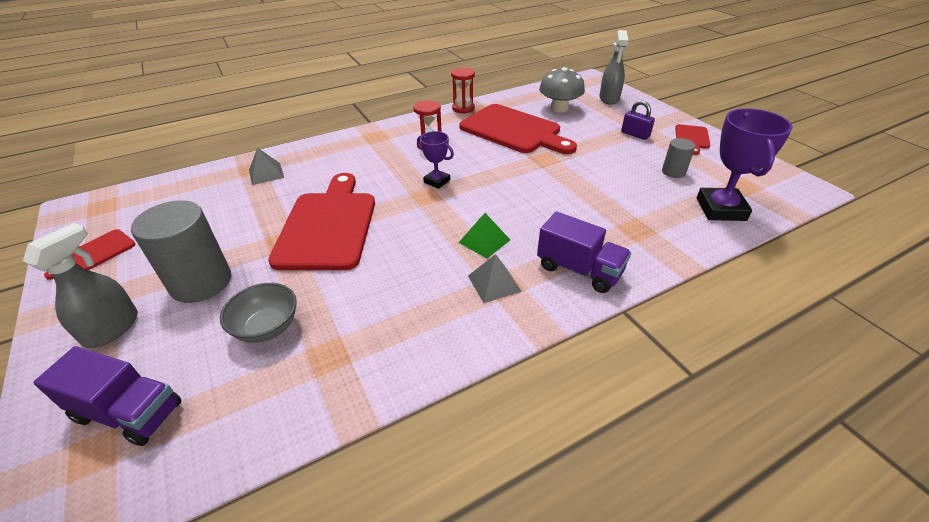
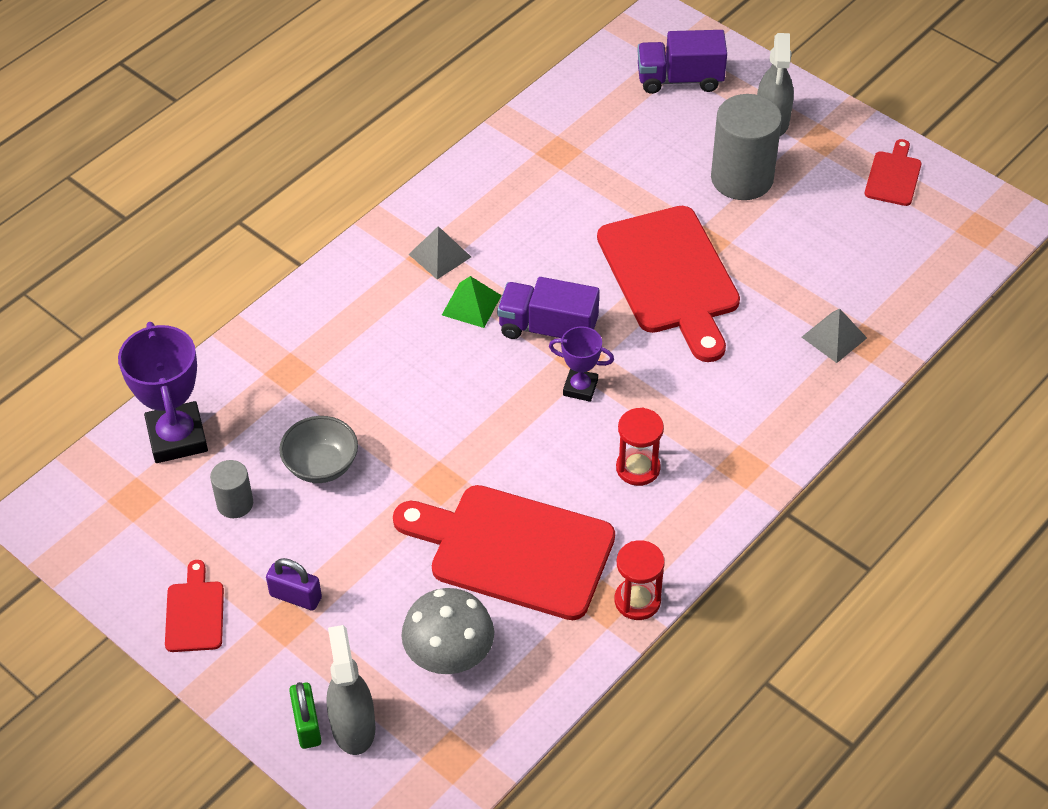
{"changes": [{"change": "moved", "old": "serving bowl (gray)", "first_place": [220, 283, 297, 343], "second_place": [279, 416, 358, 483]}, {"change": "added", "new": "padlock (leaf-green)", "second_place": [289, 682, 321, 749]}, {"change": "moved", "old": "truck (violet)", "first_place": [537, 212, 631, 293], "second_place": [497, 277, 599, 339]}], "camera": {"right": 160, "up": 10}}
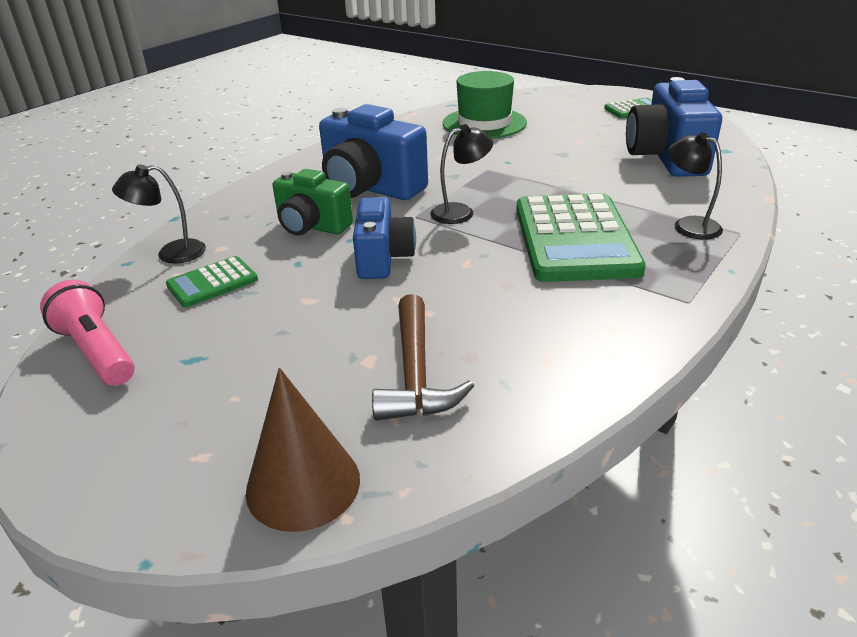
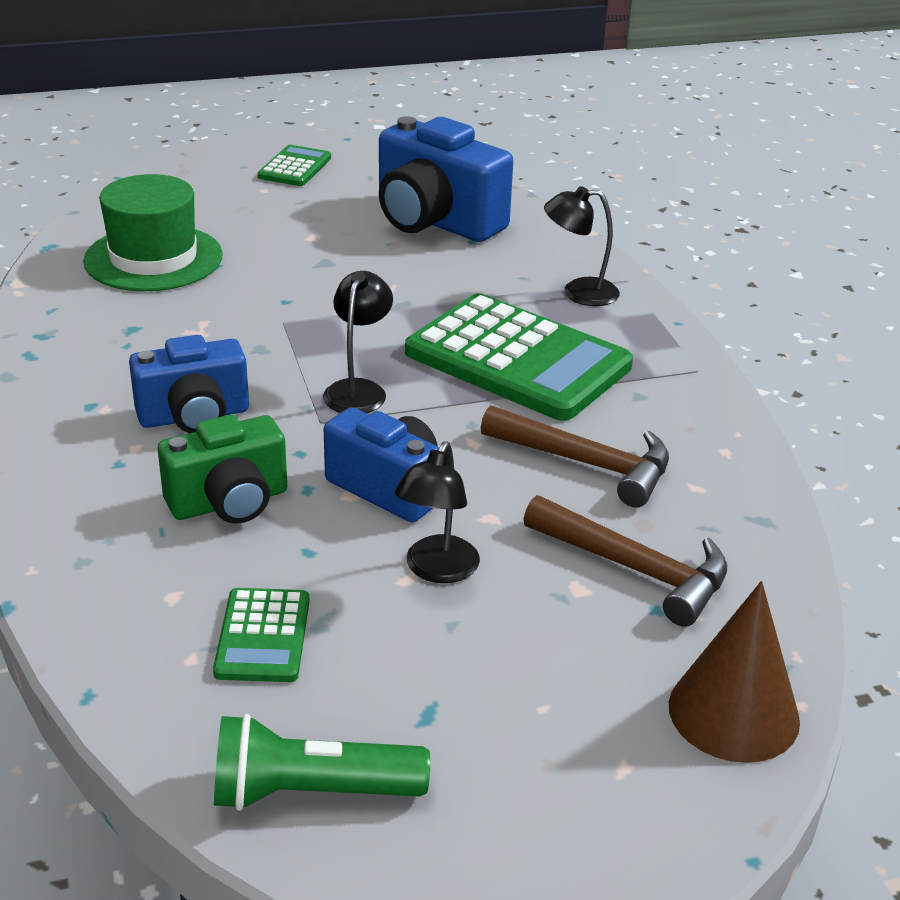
{"changes": [{"change": "resized", "old": "compact camera (blue)", "first_place": [319, 104, 428, 200], "second_place": [129, 335, 249, 433], "factor": 0.65}, {"change": "recoloured", "old": "pocket torch (pink)", "new": "pocket torch (leaf-green)", "first_place": [40, 280, 135, 386], "second_place": [214, 714, 430, 811]}, {"change": "moved", "old": "reading lamp (ebony)", "first_place": [112, 164, 206, 263], "second_place": [395, 441, 480, 583]}, {"change": "added", "new": "claw hammer (russet)", "second_place": [481, 405, 669, 507]}], "camera": {"right": -55, "up": 0}}
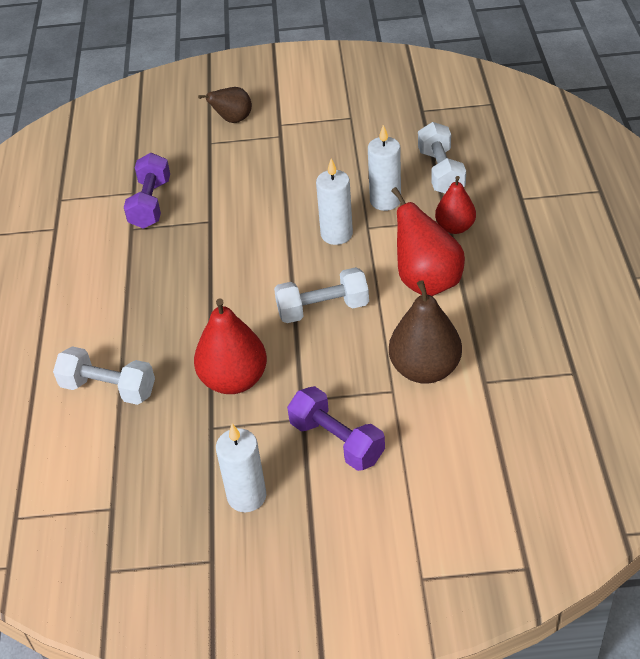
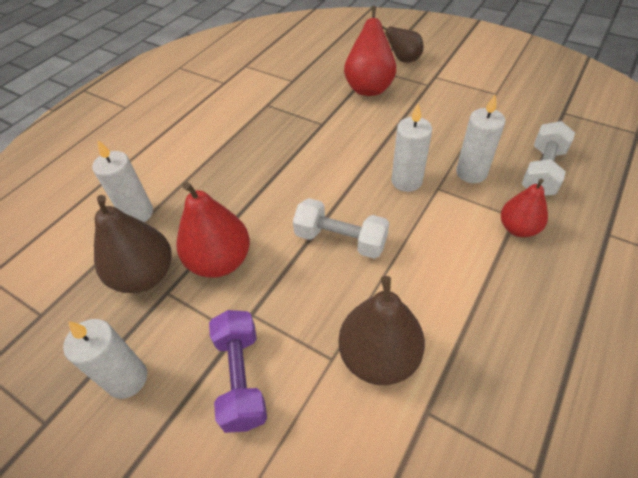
{"changes": [{"change": "replaced", "old": "hand weight (white)", "new": "wax candle (white)", "first_place": [53, 346, 155, 405], "second_place": [92, 139, 153, 222]}, {"change": "added", "new": "pear fruit (russet)", "second_place": [94, 195, 172, 293]}, {"change": "moved", "old": "pear fruit (red)", "first_place": [392, 187, 465, 296], "second_place": [344, 6, 396, 96]}, {"change": "removed", "old": "hand weight (violet)", "first_place": [124, 153, 170, 229]}], "camera": {"right": 35, "up": 5}}
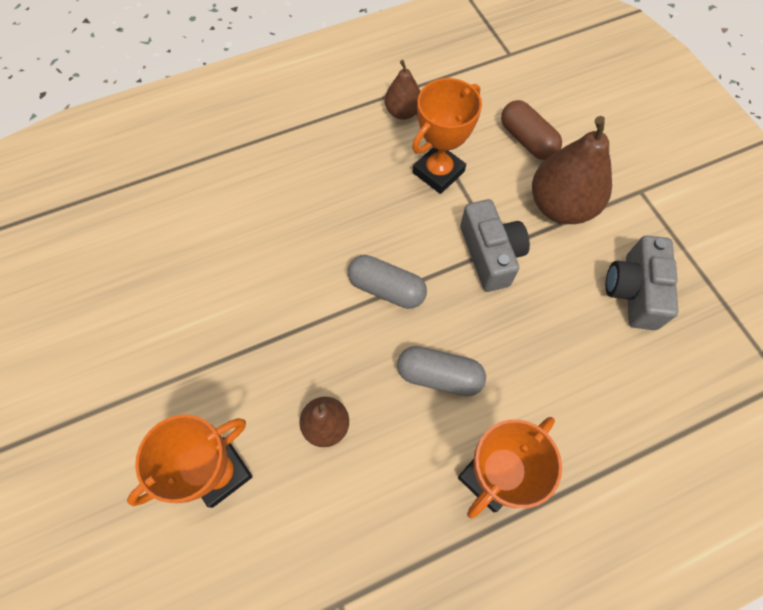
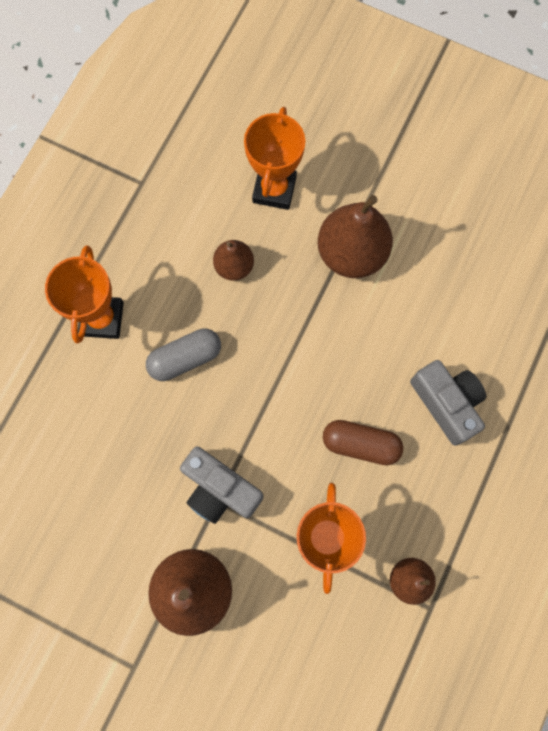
{"changes": [{"change": "added", "new": "pear fruit (russet)", "second_place": [318, 195, 393, 278]}, {"change": "moved", "old": "pill shape (russet)", "first_place": [501, 100, 562, 160], "second_place": [323, 420, 403, 465]}, {"change": "moved", "old": "compact camera (gray)", "first_place": [606, 235, 679, 330], "second_place": [410, 360, 486, 446]}, {"change": "removed", "old": "pill shape (gray)", "first_place": [348, 255, 427, 309]}], "camera": {"right": 140, "up": 10}}
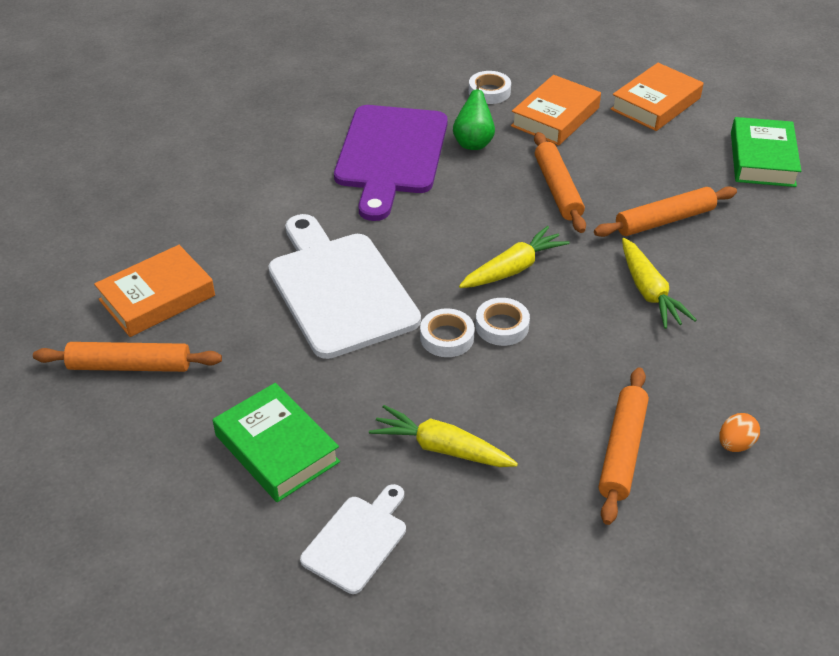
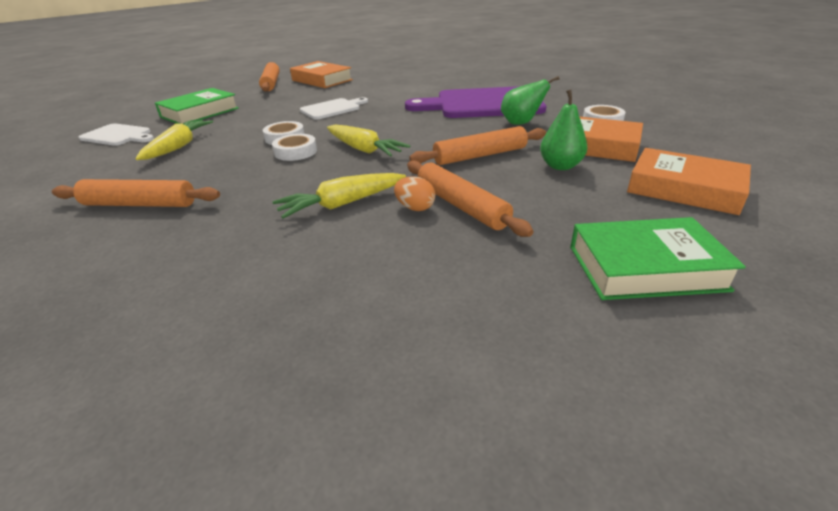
{"changes": [{"change": "resized", "old": "chopping board (white)", "first_place": [268, 214, 421, 359], "second_place": [300, 97, 368, 120], "factor": 0.52}, {"change": "moved", "old": "egg (orange-coloured)", "first_place": [719, 413, 760, 452], "second_place": [394, 176, 435, 211]}, {"change": "added", "new": "pear fruit (leaf-green)", "second_place": [540, 90, 587, 170]}], "camera": {"right": 80, "up": -10}}
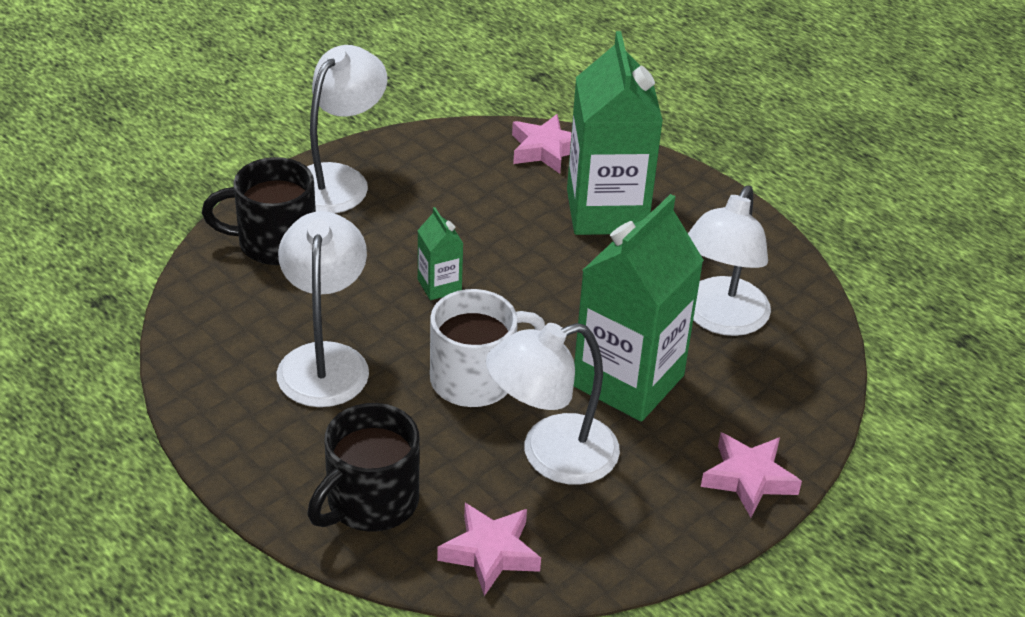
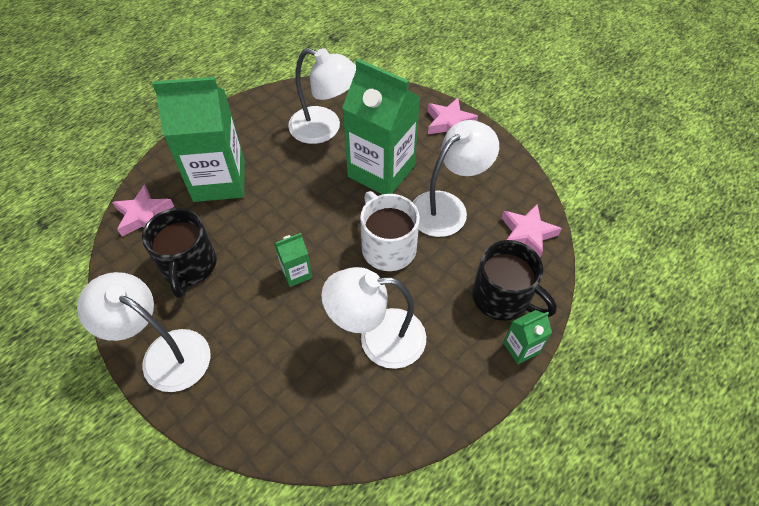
{"changes": [{"change": "moved", "old": "coffee mug (ebony)", "first_place": [202, 157, 316, 265], "second_place": [142, 208, 217, 298]}, {"change": "turned", "old": "reading lamp (white)", "first_place": [486, 323, 620, 485], "second_place": [413, 120, 499, 237], "degrees": -105}, {"change": "added", "new": "carton (leaf-green)", "second_place": [503, 310, 552, 364]}], "camera": {"right": -90, "up": 15}}
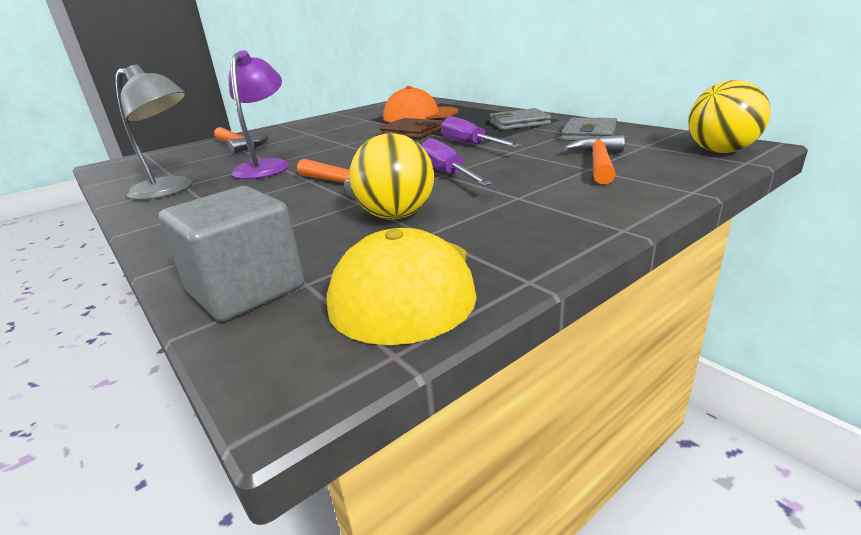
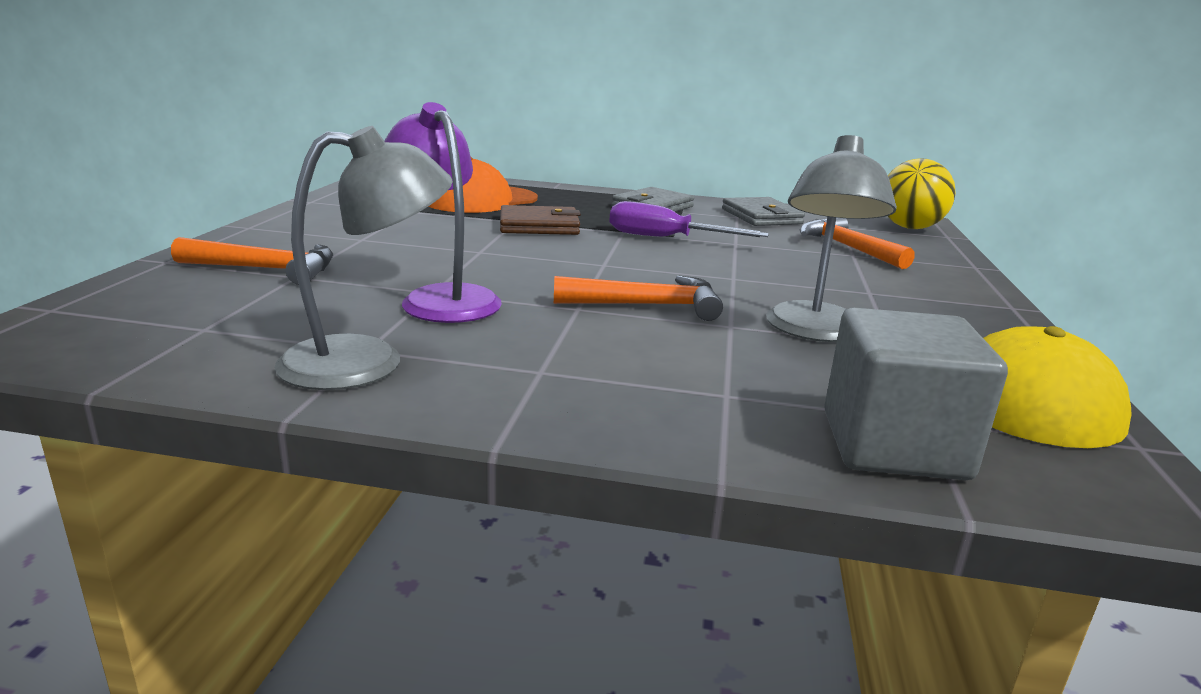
{"changes": [{"change": "replaced", "old": "play ball (bright yellow)", "new": "reading lamp (gray)", "first_place": [349, 133, 434, 220], "second_place": [766, 135, 897, 342]}, {"change": "removed", "old": "hand screwdriver (violet)", "first_place": [421, 138, 492, 186]}], "camera": {"right": -45, "up": -5}}
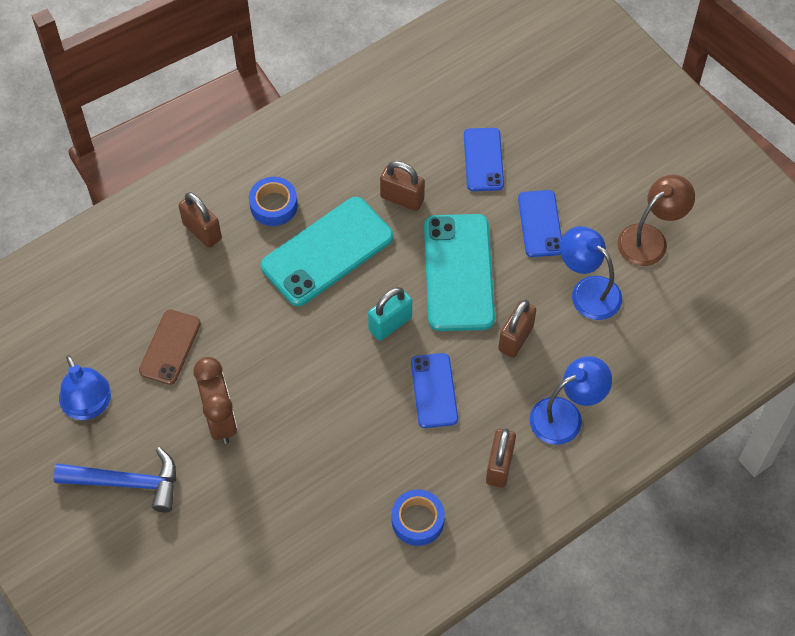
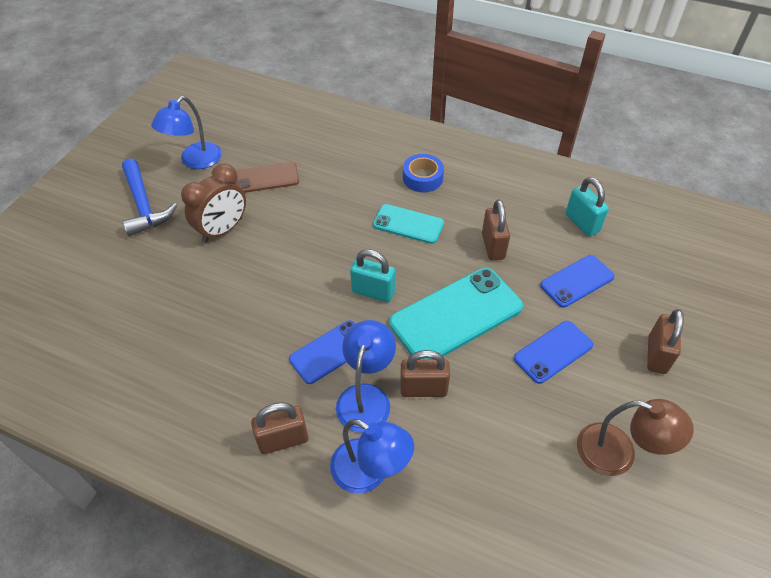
{"changes": [{"change": "moved", "old": "reading lamp (blue)", "first_place": [560, 226, 622, 320], "second_place": [336, 320, 396, 433]}, {"change": "resized", "old": "phone (teal)", "first_place": [261, 197, 393, 306], "second_place": [373, 204, 444, 244], "factor": 0.58}, {"change": "added", "new": "padlock (teal)", "second_place": [566, 177, 609, 236]}, {"change": "moved", "old": "padlock (russet)", "first_place": [178, 192, 222, 248], "second_place": [647, 309, 684, 374]}, {"change": "removed", "old": "tape (blue)", "first_place": [392, 489, 445, 546]}], "camera": {"right": 60, "up": -10}}
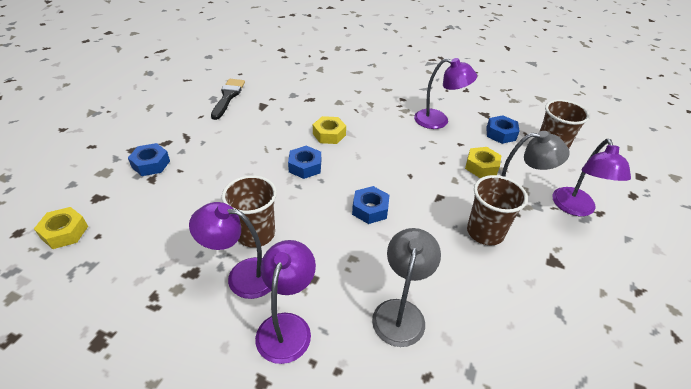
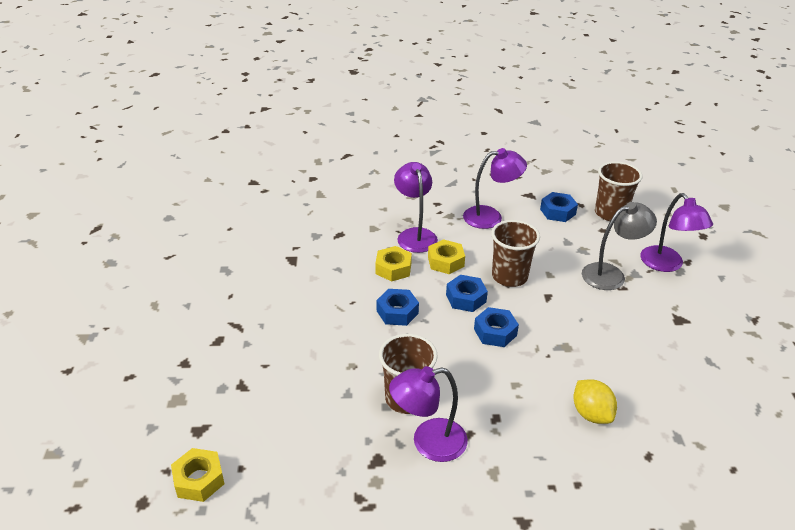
{"changes": [{"change": "moved", "old": "reading lamp (violet)", "first_place": [255, 240, 316, 364], "second_place": [394, 162, 438, 253]}, {"change": "moved", "old": "hexagon nut (bright yellow)", "first_place": [465, 147, 502, 178], "second_place": [428, 239, 465, 274]}, {"change": "moved", "old": "hexagon nut (blue)", "first_place": [128, 143, 170, 176], "second_place": [446, 275, 488, 312]}, {"change": "moved", "old": "tumbler (russet)", "first_place": [467, 175, 528, 245], "second_place": [491, 220, 540, 287]}, {"change": "replaced", "old": "reading lamp (gray)", "new": "lemon (bright yellow)", "first_place": [372, 228, 441, 347], "second_place": [573, 379, 617, 424]}, {"change": "removed", "old": "paint brush (ebony)", "first_place": [211, 79, 245, 120]}], "camera": {"right": -25, "up": -5}}
